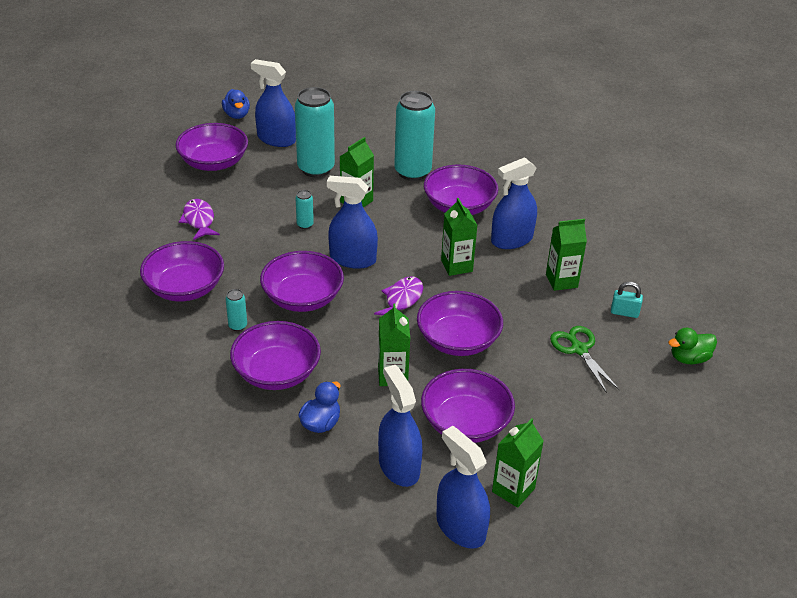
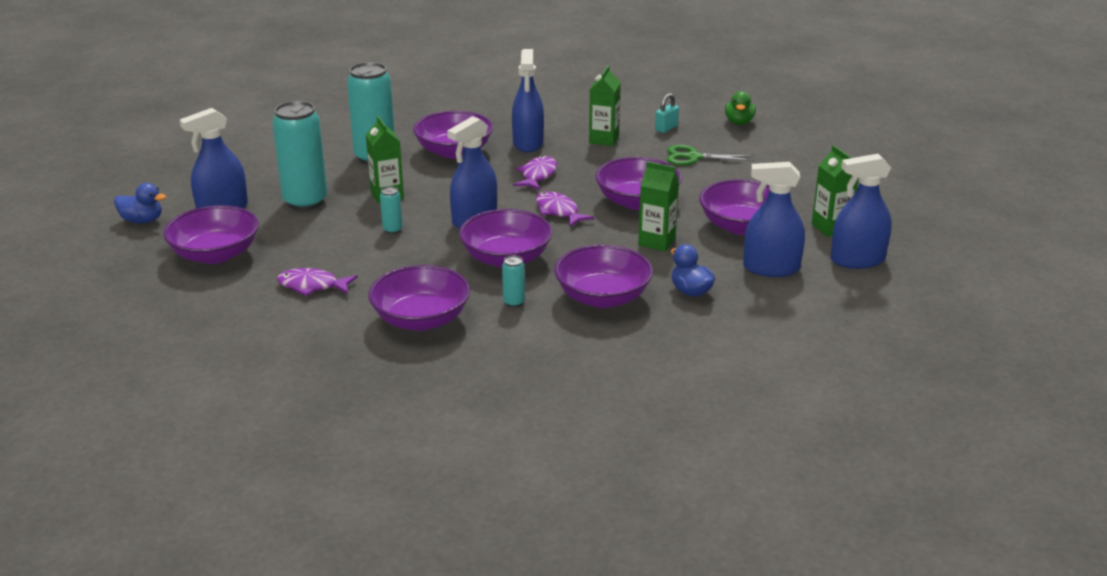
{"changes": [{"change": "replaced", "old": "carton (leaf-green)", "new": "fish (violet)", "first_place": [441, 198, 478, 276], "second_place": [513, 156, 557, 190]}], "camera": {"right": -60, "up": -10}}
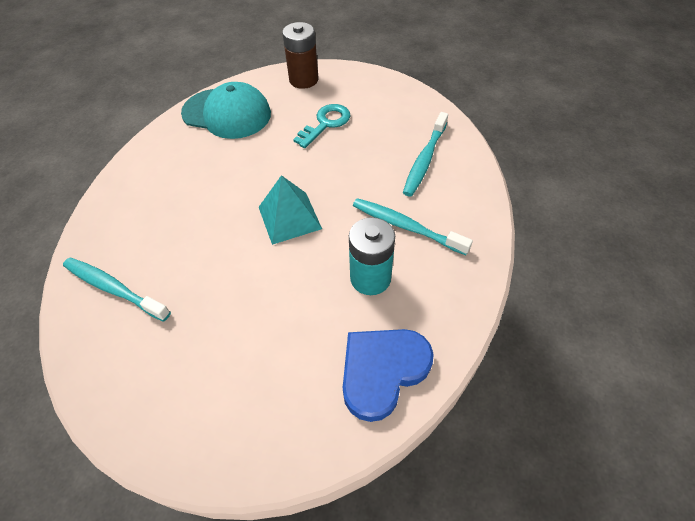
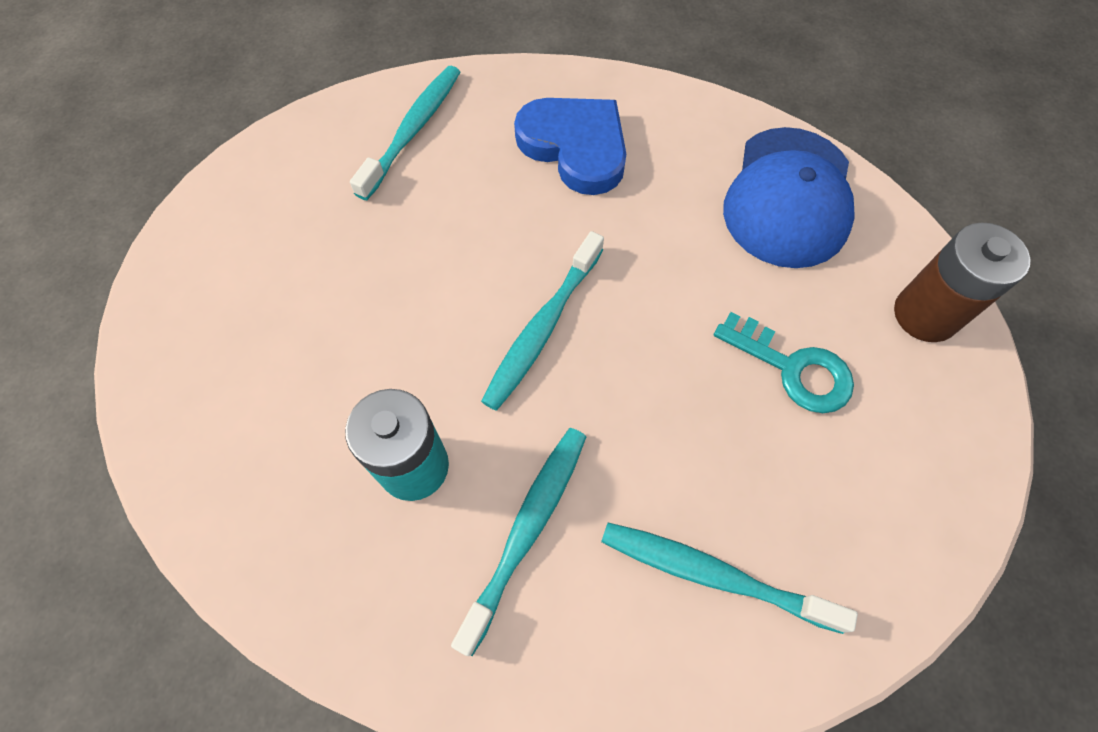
{"changes": [{"change": "replaced", "old": "pyramid (teal)", "new": "tooth brush (teal)", "first_place": [259, 175, 322, 245], "second_place": [481, 231, 604, 411]}, {"change": "moved", "old": "heart (blue)", "first_place": [343, 329, 434, 422], "second_place": [514, 98, 626, 195]}, {"change": "recoloured", "old": "cap (teal)", "new": "cap (blue)", "first_place": [181, 82, 271, 139], "second_place": [723, 127, 855, 268]}], "camera": {"right": 85, "up": 10}}
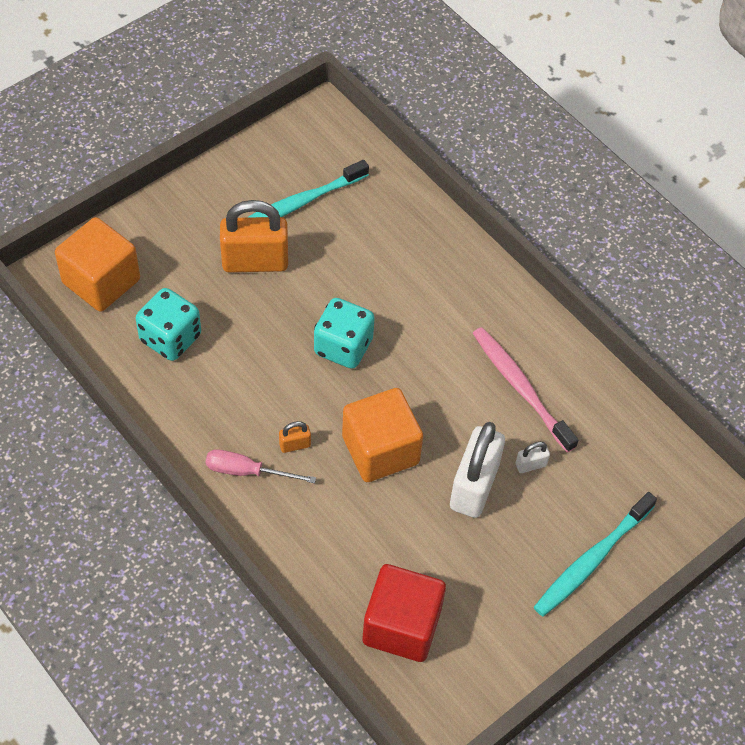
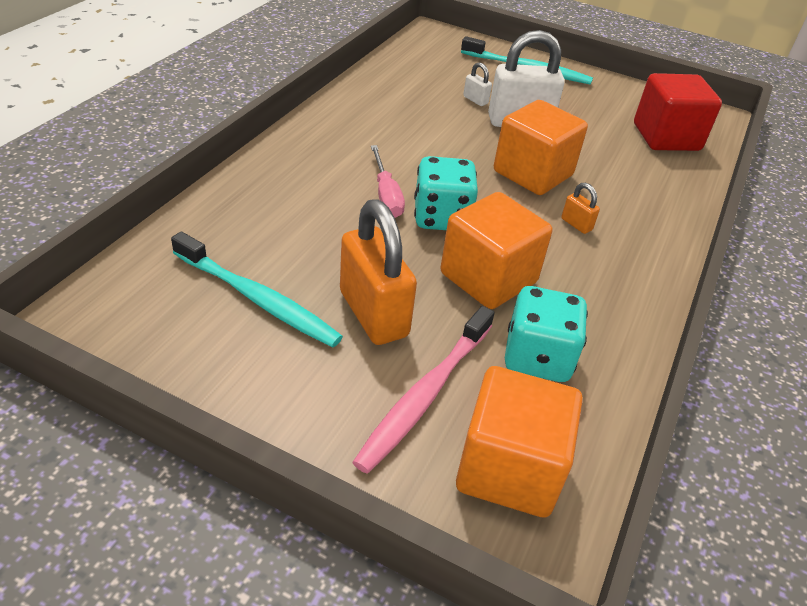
{"changes": [{"change": "moved", "old": "tooth brush (pink)", "first_place": [473, 327, 578, 453], "second_place": [352, 306, 495, 473]}, {"change": "moved", "old": "hand screwdriver (pink)", "first_place": [206, 449, 316, 483], "second_place": [371, 145, 405, 218]}, {"change": "added", "new": "solid cube (orange-coloured)", "second_place": [440, 192, 552, 309]}], "camera": {"right": -115, "up": -15}}
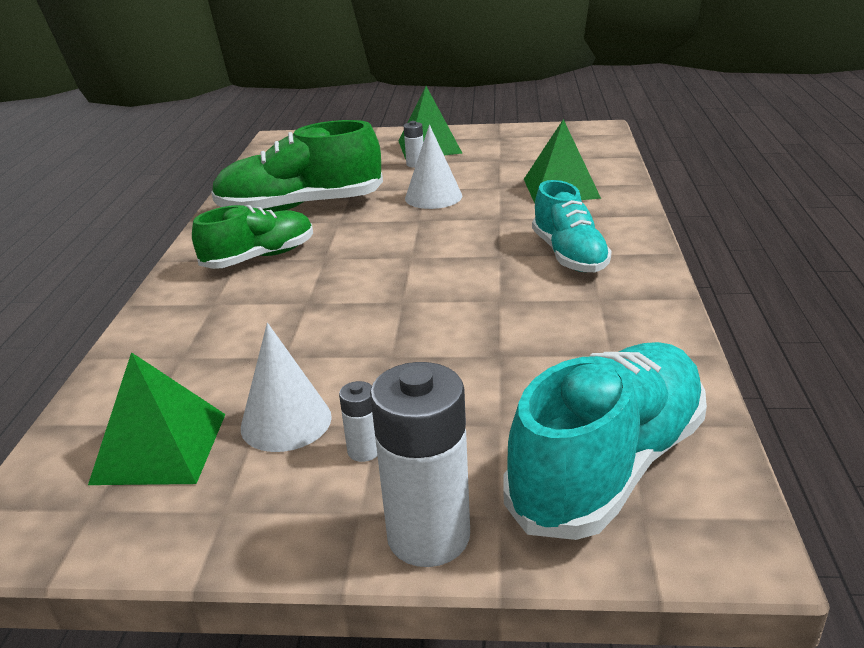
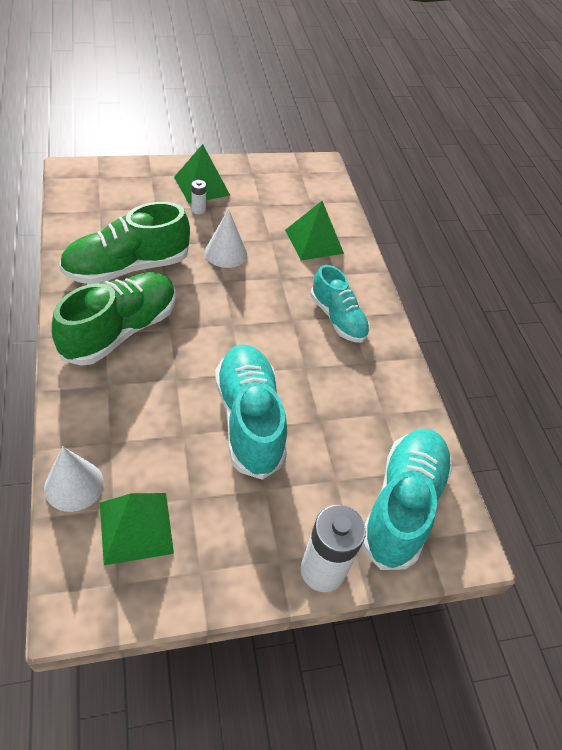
{"changes": [{"change": "moved", "old": "cone (white)", "first_place": [241, 323, 332, 452], "second_place": [44, 447, 104, 512]}, {"change": "resized", "old": "shoe (leaf-green)", "first_place": [192, 205, 313, 269], "second_place": [52, 272, 176, 366], "factor": 1.55}, {"change": "added", "new": "shoe (teal)", "second_place": [215, 345, 287, 480]}, {"change": "removed", "old": "AA battery (white)", "first_place": [339, 381, 377, 462]}], "camera": {"right": -25, "up": 20}}
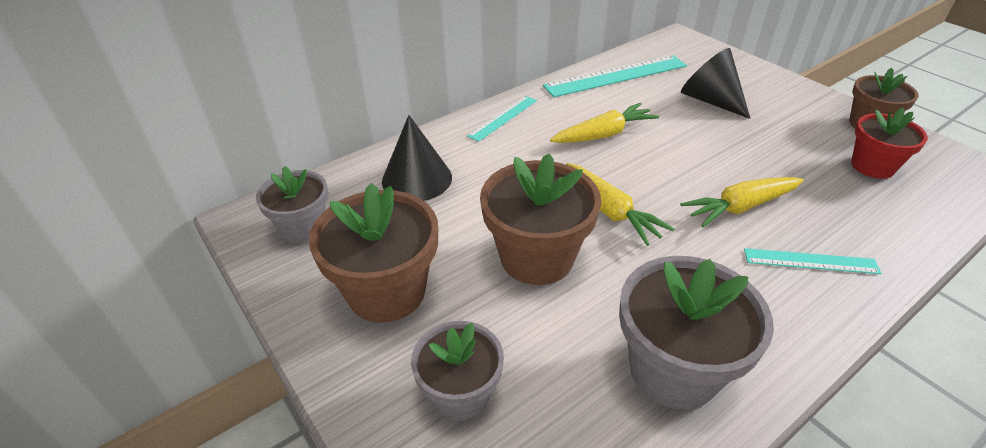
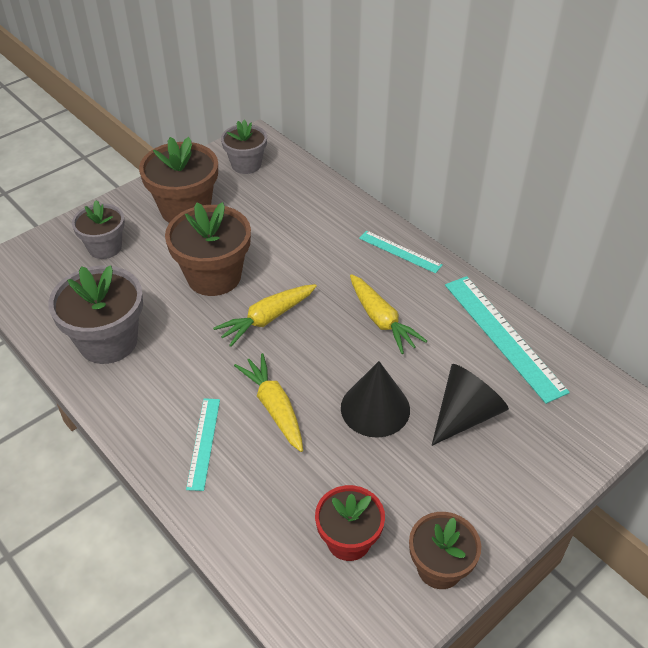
{"changes": [{"change": "moved", "old": "cone (ebony)", "first_place": [382, 115, 452, 201], "second_place": [341, 361, 410, 438]}], "camera": {"right": 85, "up": 5}}
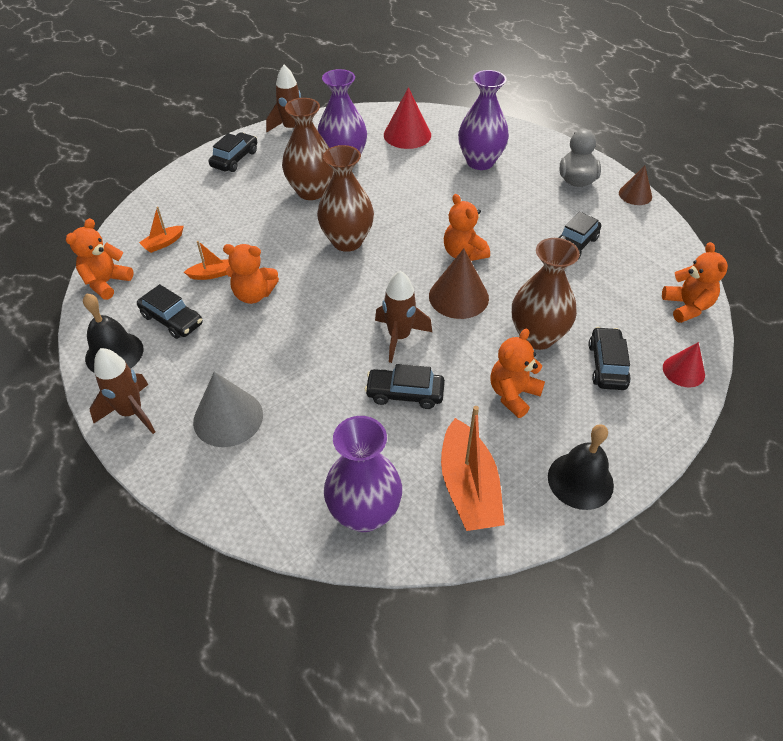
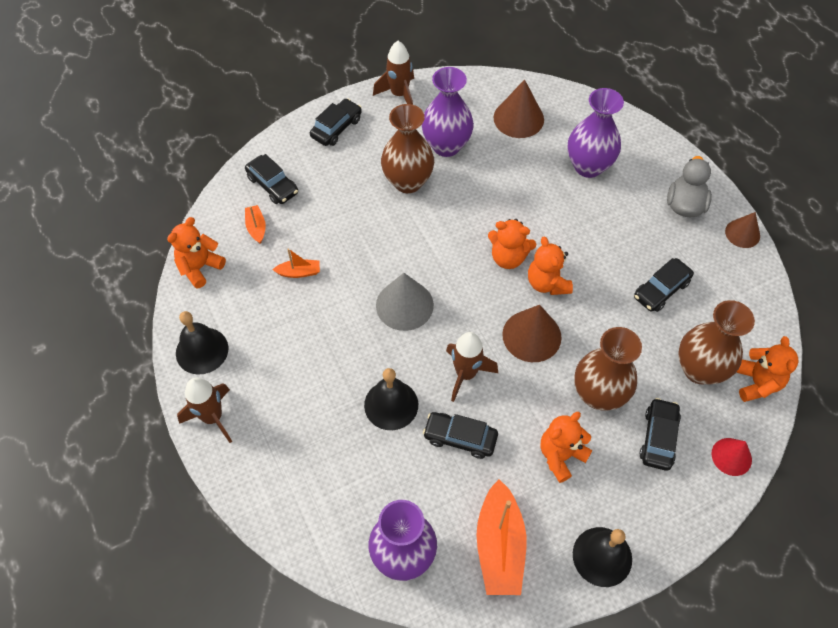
{"changes": [{"change": "moved", "old": "automobile (ebony)", "first_place": [137, 284, 203, 339], "second_place": [245, 154, 298, 204]}, {"change": "turned", "old": "toy boat (orange-coloured)", "first_place": [139, 207, 184, 253], "second_place": [245, 205, 266, 244], "degrees": 105}, {"change": "added", "new": "bell (ebony)", "second_place": [364, 368, 418, 430]}, {"change": "moved", "old": "cone (gray)", "first_place": [193, 372, 263, 447], "second_place": [376, 273, 434, 331]}, {"change": "moved", "old": "stuffed bear (orange-coloured)", "first_place": [223, 244, 279, 304], "second_place": [488, 219, 536, 269]}, {"change": "recoloured", "old": "cone (red)", "new": "cone (russet)", "first_place": [384, 87, 431, 149], "second_place": [493, 79, 544, 138]}, {"change": "moved", "old": "vase (russet)", "first_place": [317, 145, 374, 252], "second_place": [678, 300, 755, 385]}], "camera": {"right": 10, "up": 10}}
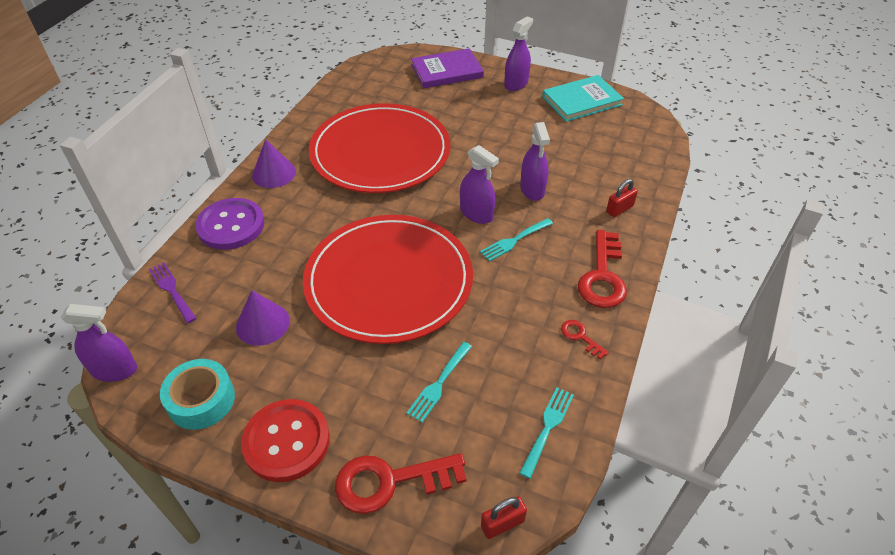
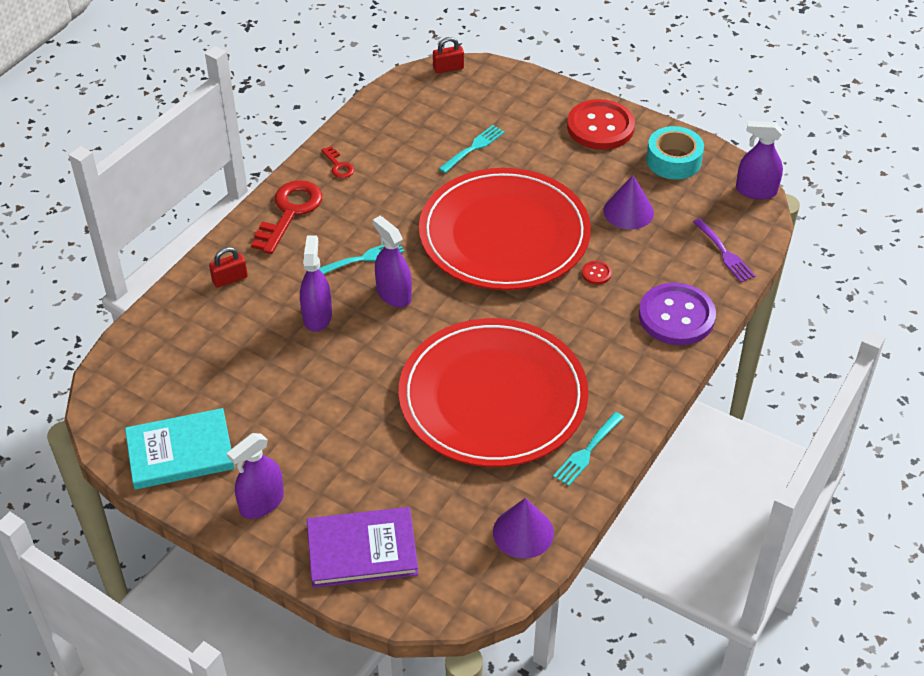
{"changes": [{"change": "moved", "old": "cone (violet)", "first_place": [252, 139, 296, 188], "second_place": [493, 498, 554, 559]}, {"change": "moved", "old": "fork (teal)", "first_place": [519, 387, 574, 479], "second_place": [553, 412, 624, 486]}, {"change": "added", "new": "button (red)", "second_place": [582, 261, 612, 285]}, {"change": "removed", "old": "key (red)", "first_place": [335, 453, 467, 514]}], "camera": {"right": -170, "up": 0}}
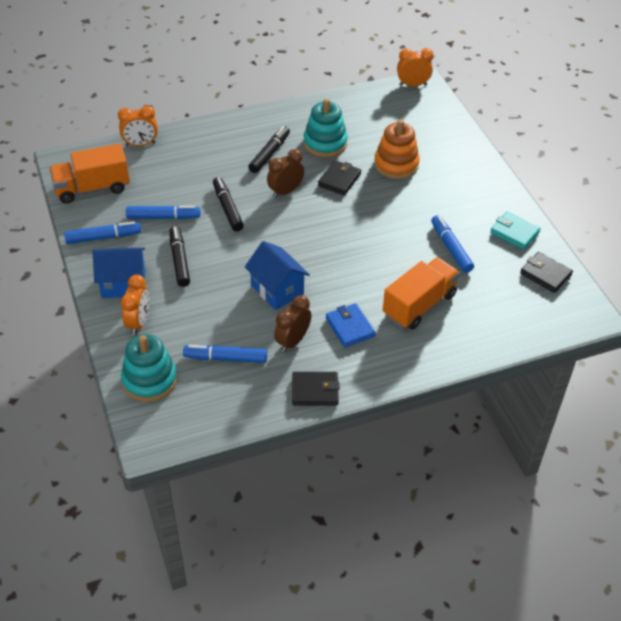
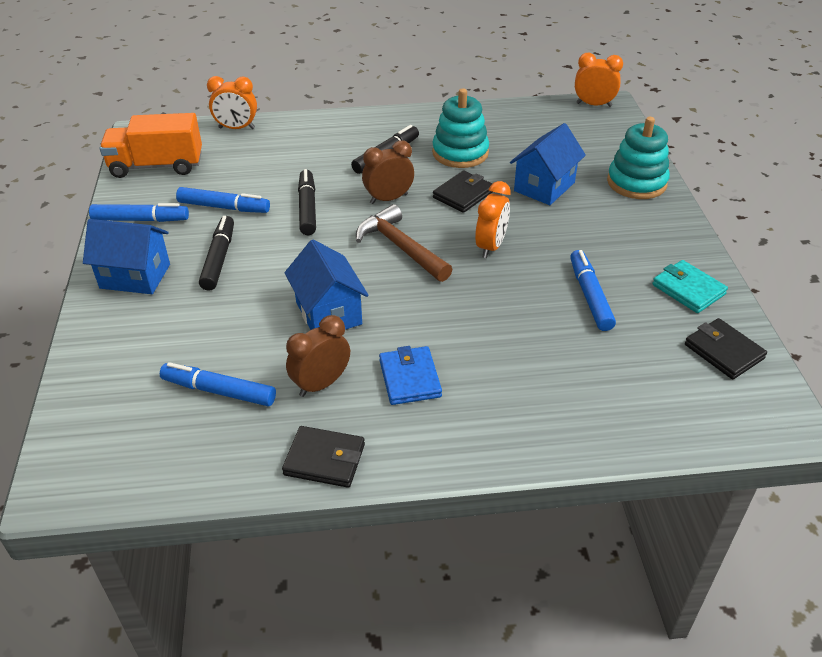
{"changes": [{"change": "added", "new": "claw hammer (russet)", "second_place": [356, 204, 452, 282]}, {"change": "moved", "old": "clock (orange-coloured)", "first_place": [121, 274, 149, 335], "second_place": [475, 181, 511, 258]}, {"change": "replaced", "old": "stacking rings (orange-coloured)", "new": "toy house (blue)", "first_place": [374, 120, 420, 179], "second_place": [510, 123, 586, 205]}, {"change": "moved", "old": "stacking rings (teal)", "first_place": [121, 334, 177, 402], "second_place": [607, 117, 670, 199]}, {"change": "removed", "old": "truck (orange-coloured)", "first_place": [383, 257, 460, 330]}], "camera": {"right": 15, "up": -5}}
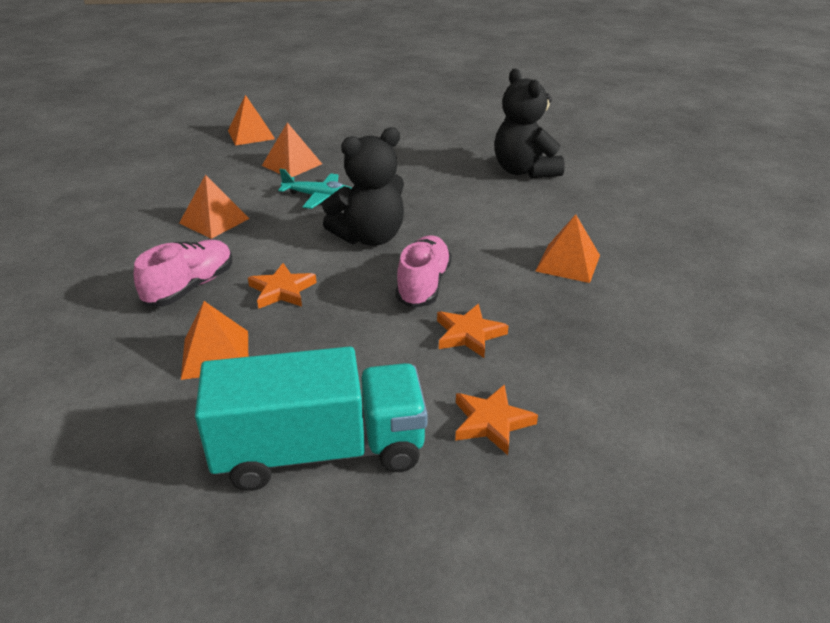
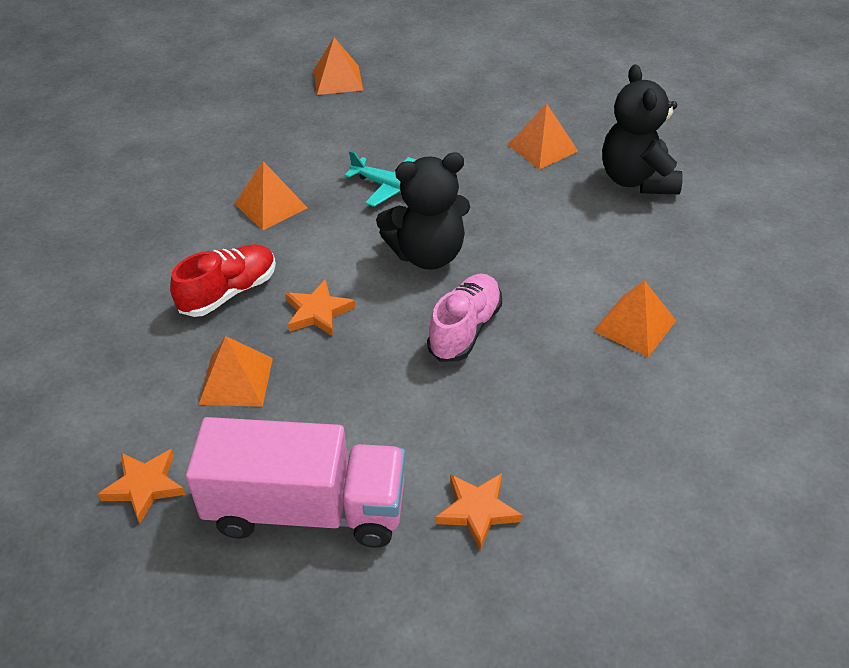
{"changes": [{"change": "moved", "old": "five-pointed star (orange-coloured)", "first_place": [437, 304, 509, 358], "second_place": [98, 449, 186, 523]}, {"change": "recoloured", "old": "shoe (pink)", "new": "shoe (red)", "first_place": [134, 240, 232, 307], "second_place": [170, 244, 276, 317]}, {"change": "recoloured", "old": "truck (teal)", "new": "truck (pink)", "first_place": [195, 346, 428, 491], "second_place": [186, 417, 405, 548]}, {"change": "moved", "old": "pyramid (orange-coloured)", "first_place": [262, 122, 322, 177], "second_place": [508, 104, 578, 169]}], "camera": {"right": 15, "up": 10}}
